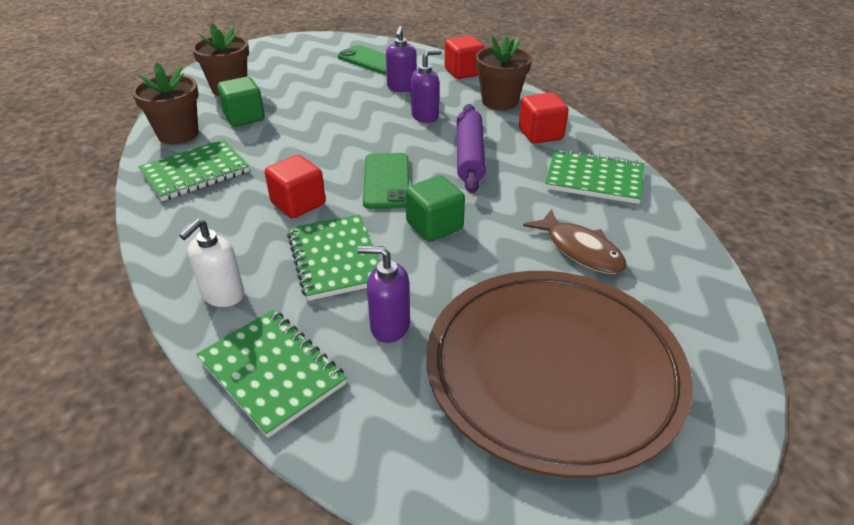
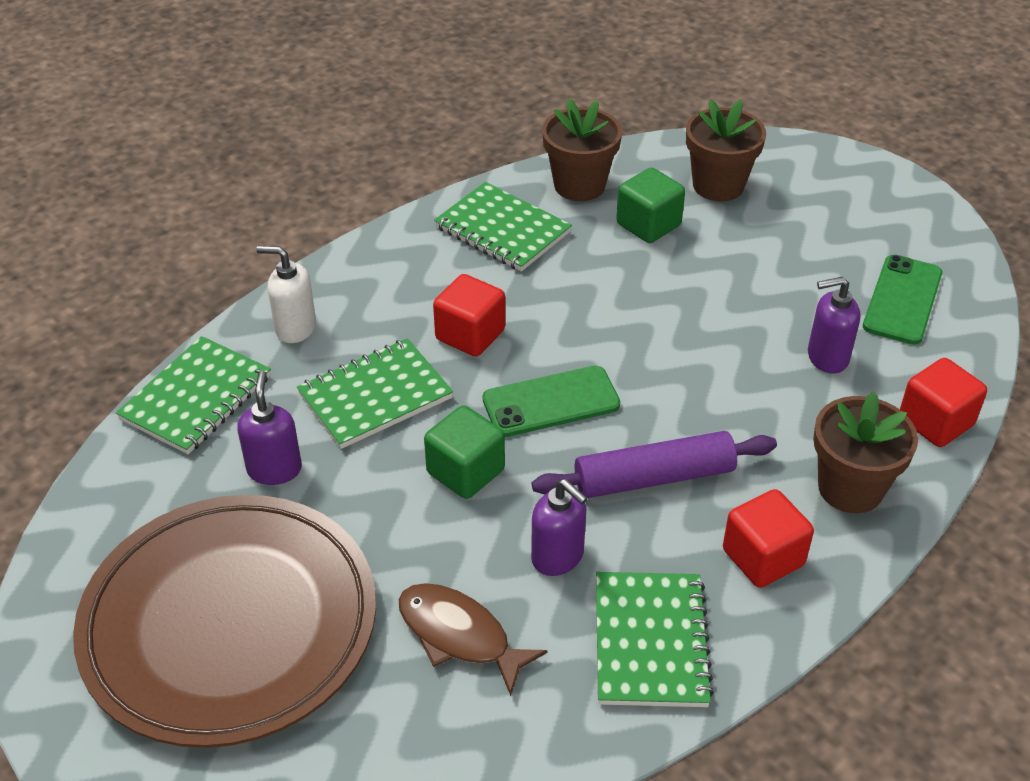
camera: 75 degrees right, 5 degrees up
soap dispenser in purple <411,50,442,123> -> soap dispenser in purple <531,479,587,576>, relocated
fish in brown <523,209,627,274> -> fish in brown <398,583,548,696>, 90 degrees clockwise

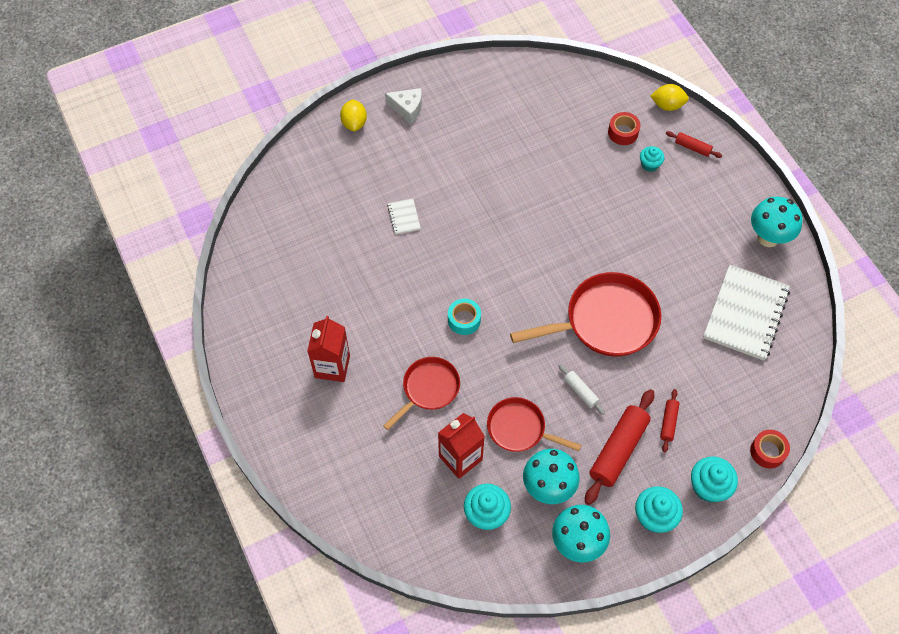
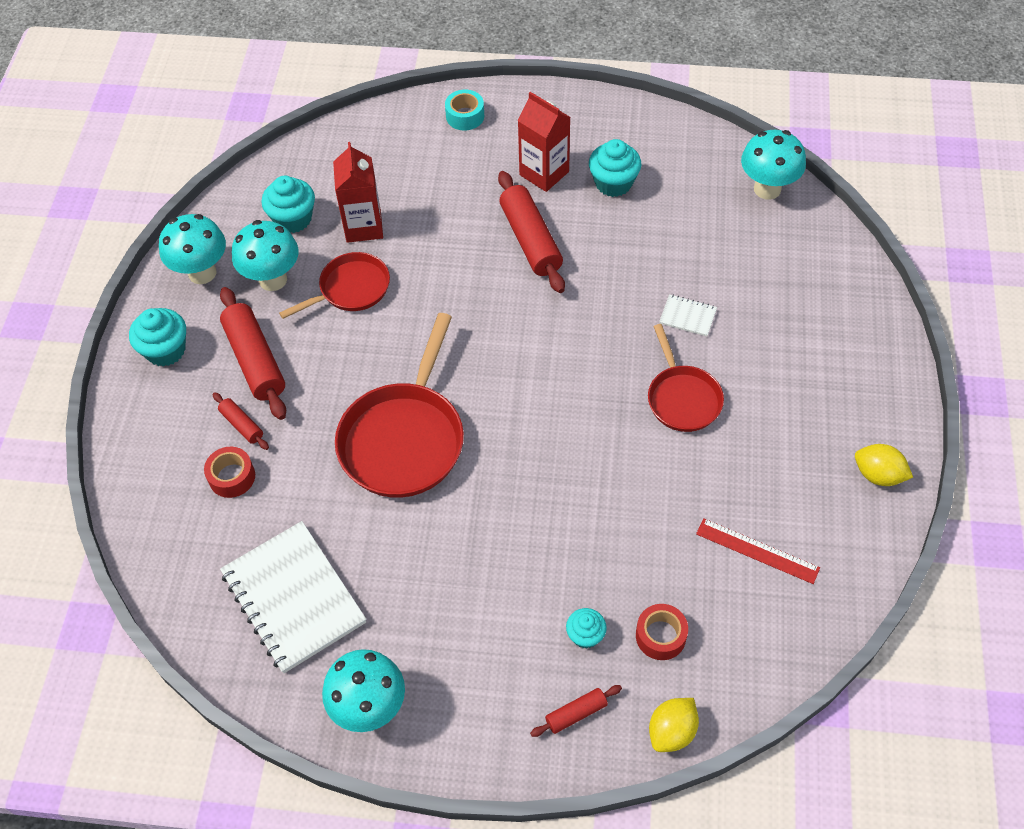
camera: 125 degrees right, 5 degrees down
cheese in white <385,88,422,124> -> none
rolling pin in white <559,364,605,415> -> none
none -> rolling pin in red <498,171,565,293>
none -> ruler in red <696,518,820,584>
none -> mushroom in turquoise <741,130,806,200>
lemon in yellow <340,100,367,131> -> lemon in yellow <855,444,913,486>, relocated
pan in red <383,357,460,430> -> pan in red <648,324,724,432>, relocated
tape in turquoise <448,299,481,335> -> tape in turquoise <445,90,484,130>, relocated
cupcake in turquoise <691,456,738,502> -> cupcake in turquoise <589,139,641,197>, relocated
tape in red <750,430,790,468> -> tape in red <204,447,255,498>, relocated

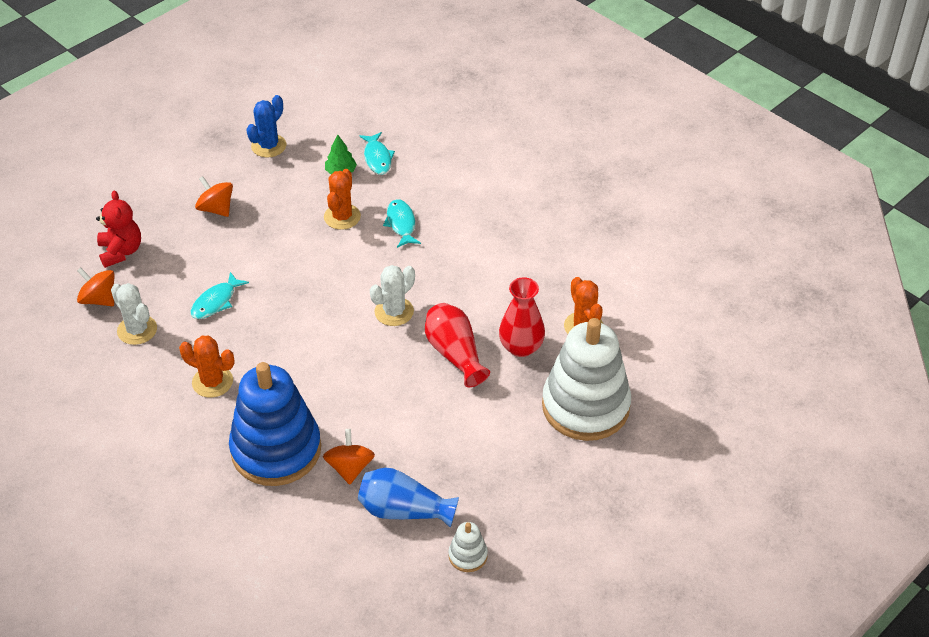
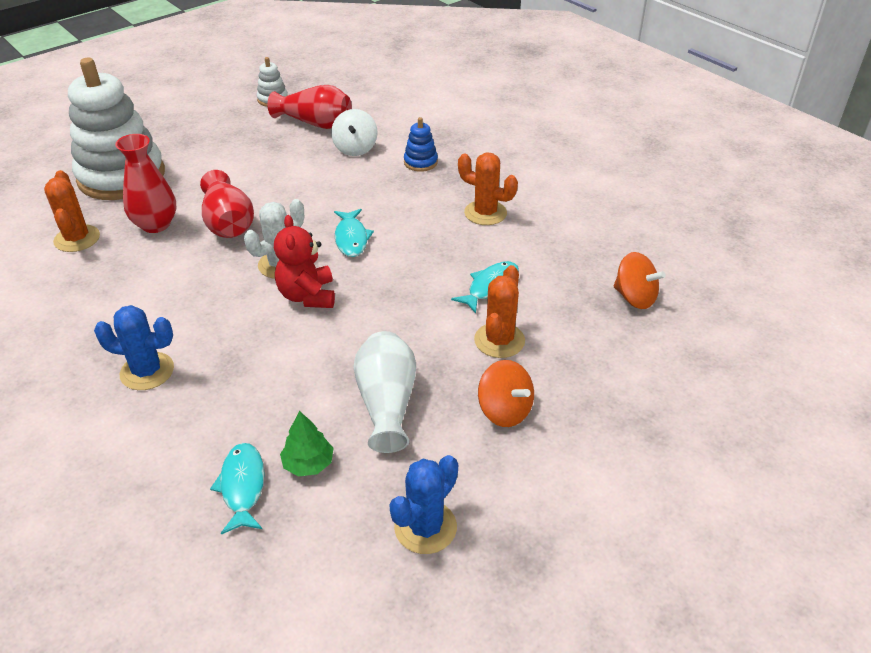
camera: 175 degrees left, 5 degrees down
cactus in white <111,283,157,345> -> none
none -> cactus in blue <94,305,174,390>
none -> vase in white <354,331,416,453>
teddy bear in red <96,190,141,268> -> teddy bear in red <274,215,335,308>, relocated
cactus in orange <324,169,361,230> -> cactus in orange <474,265,525,358>, relocated
fish in turquoise <383,199,421,248> -> fish in turquoise <334,209,374,257>, relocated
spinning top in orange <323,429,375,485> -> spinning top in white <331,109,378,156>
vase in blue <358,467,459,528> -> vase in red <267,85,352,129>
stacking toy in blue <229,362,321,486> -> stacking toy in blue <404,117,438,172>, x0.41

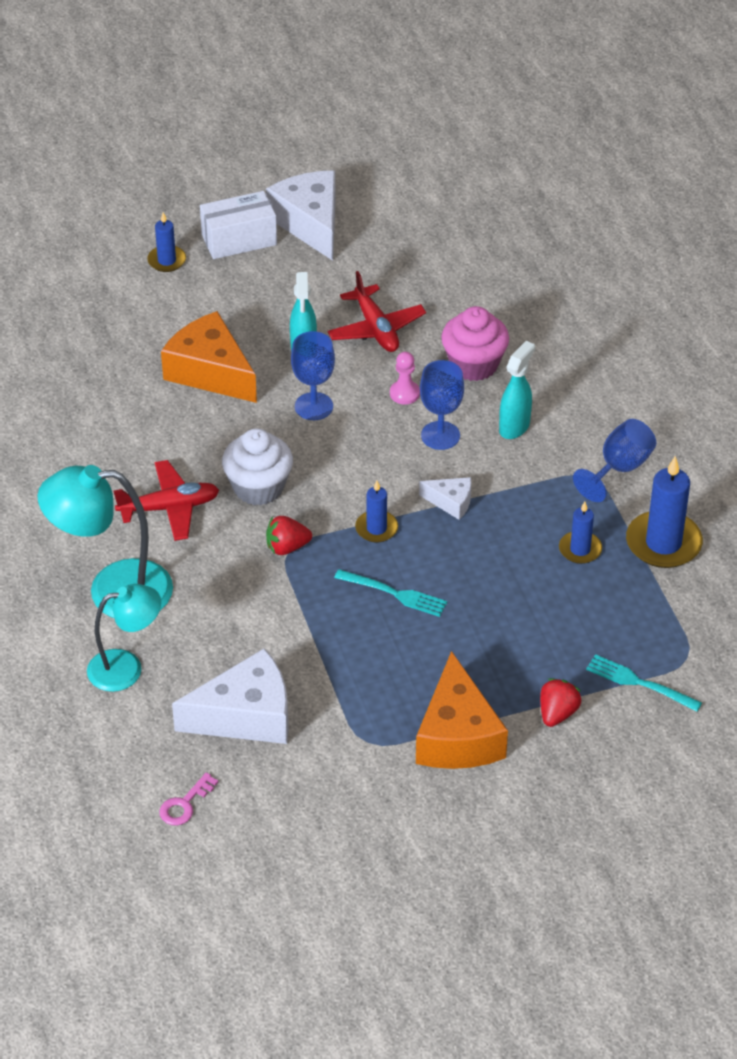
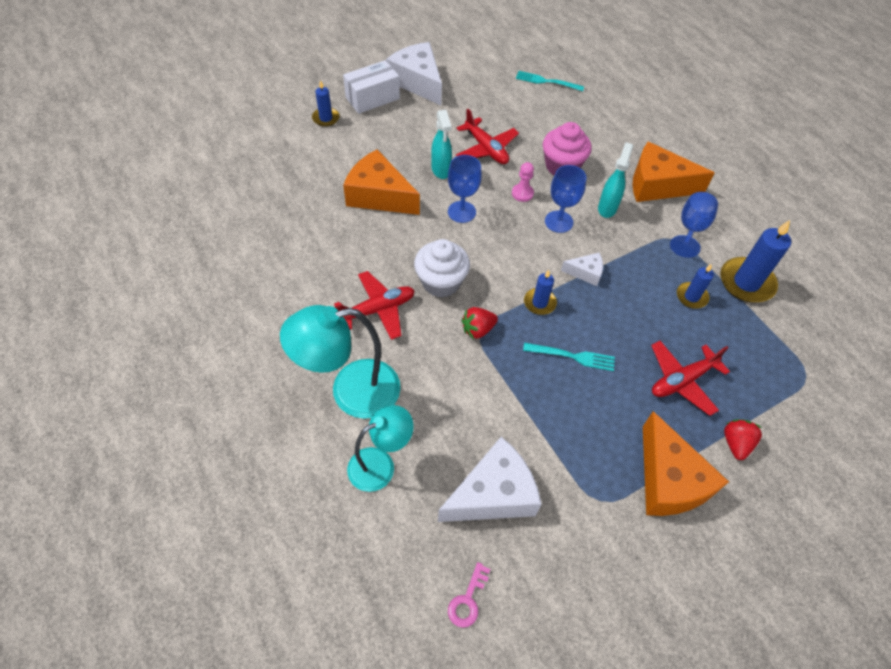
camera: 15 degrees left, 10 degrees up
none -> cheese in orange <632,142,714,202>
none -> plane in red <651,341,730,416>
fork in turquoise <586,654,702,712> -> fork in turquoise <516,71,584,91>, relocated

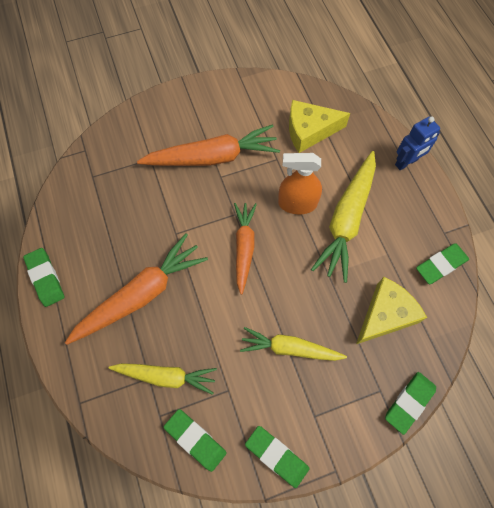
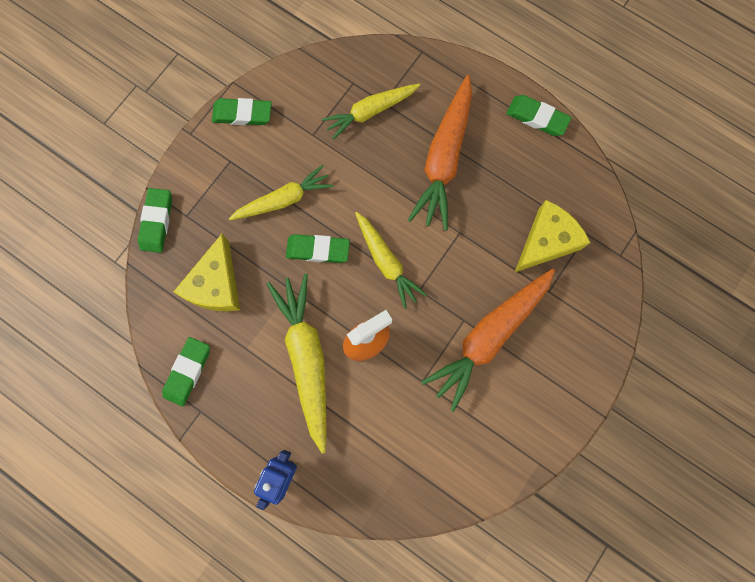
camera: 145 degrees right, 10 degrees up
eraser in green <164,409,227,472> -> eraser in green <286,234,350,263>, relocated
cheese in yellow <289,100,350,153> -> cheese in yellow <515,200,591,272>, relocated
carrot in orange <234,203,257,295> -> carrot in yellow <355,212,427,309>

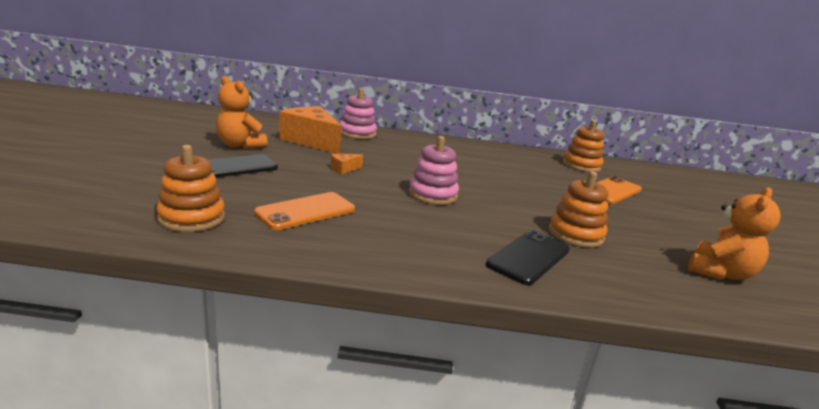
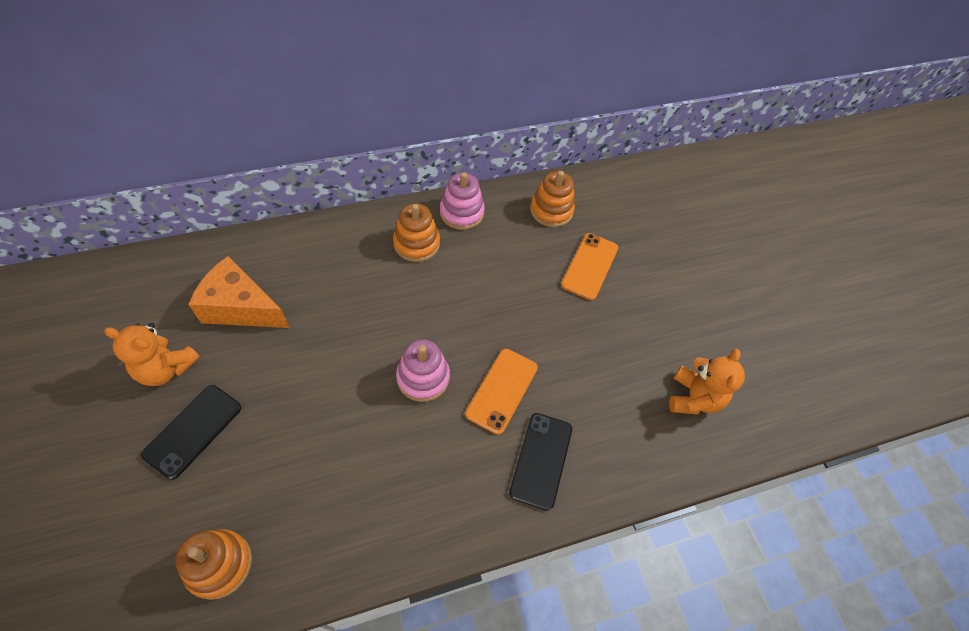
camera: 25 degrees left, 35 degrees up
cheese in orange <331,154,363,175> -> none
phone in orange <254,192,355,230> -> phone in orange <465,349,538,435>, relocated
stacking toy in pink <340,88,377,139> -> stacking toy in pink <440,172,485,230>, relocated
stacking toy in orange <549,171,608,248> -> stacking toy in orange <393,204,440,262>, relocated

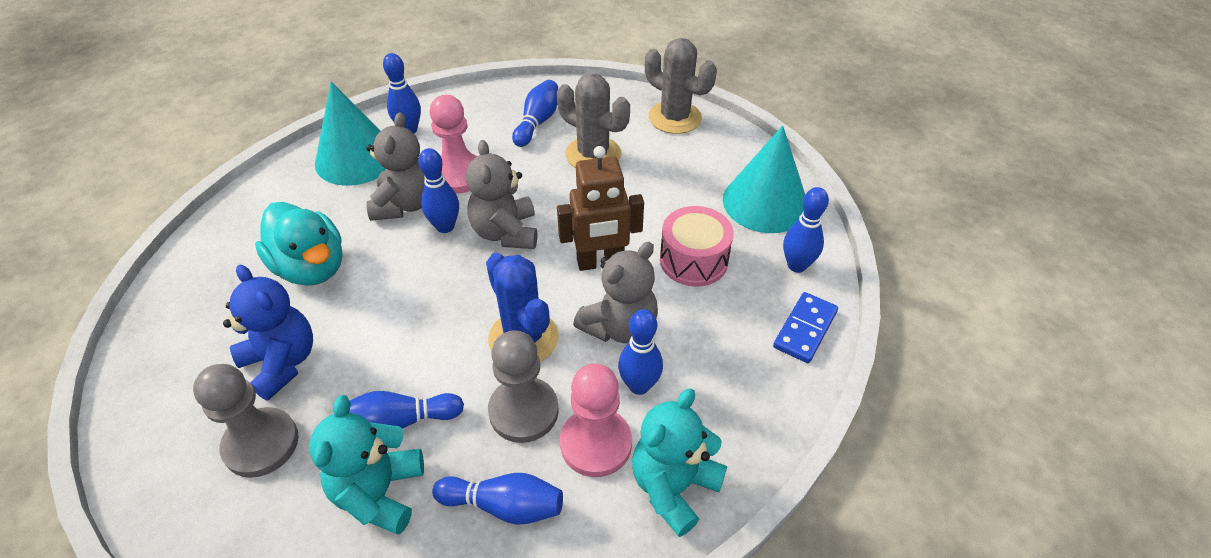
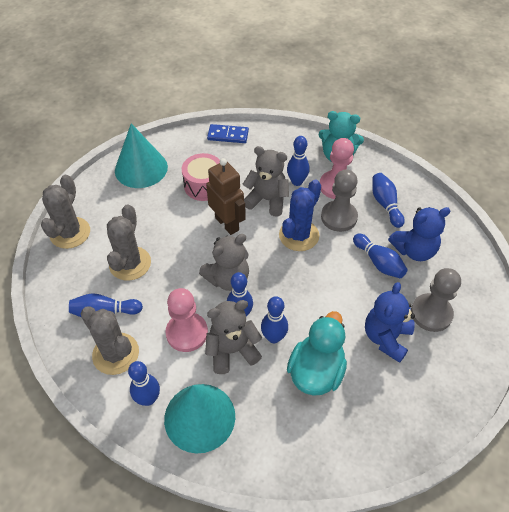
camera: 115 degrees left, 5 degrees up
none -> cactus in grey <81,307,139,375>
bowling pin in blue <783,187,829,273> -> bowling pin in blue <261,296,288,343>, relocated
teddy bear in turquoise <309,395,424,535> -> teddy bear in blue <388,207,451,261>

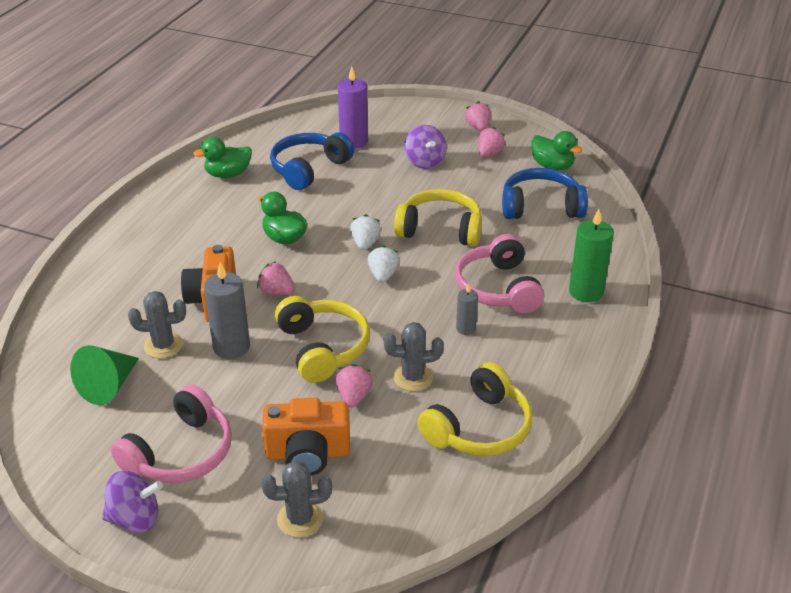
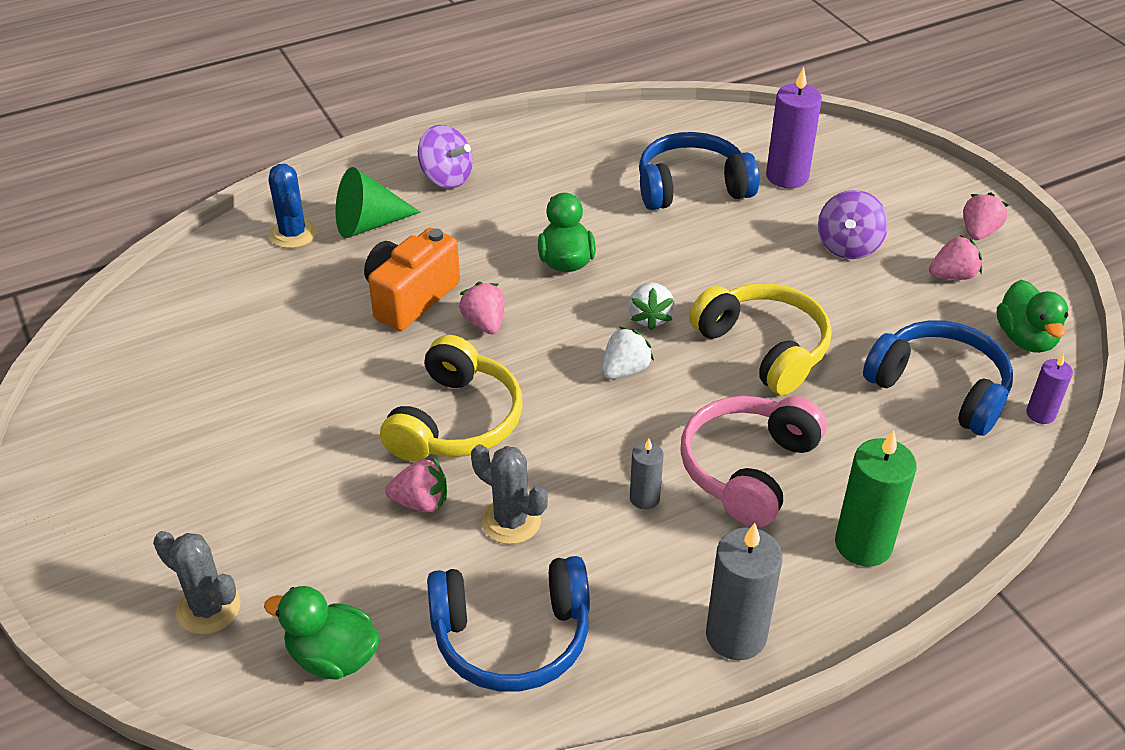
camera: 40 degrees right, 5 degrees up
headphones in pink <111,384,232,483> -> none
cactus in grey <128,291,186,358> -> none
camera in orange <262,398,350,476> -> none
none -> cactus in blue <269,164,317,248>
none -> candle in purple <1026,354,1073,424>
cone in green <70,345,139,405> -> cone in green <336,167,421,238>, relocated
spinning top in purple <102,471,163,533> -> spinning top in purple <418,125,473,189>, relocated
duck in green <193,137,252,178> -> duck in green <264,586,380,680>, relocated
candle in grey <204,262,250,359> -> candle in grey <706,523,783,660>, relocated
headphones in yellow <417,362,532,456> -> headphones in blue <427,556,590,692>
strawberry in pink <336,364,373,408> -> strawberry in pink <385,458,447,512>, 45 degrees clockwise
strawberry in white <350,214,381,250> -> strawberry in white <628,282,675,330>, 135 degrees clockwise

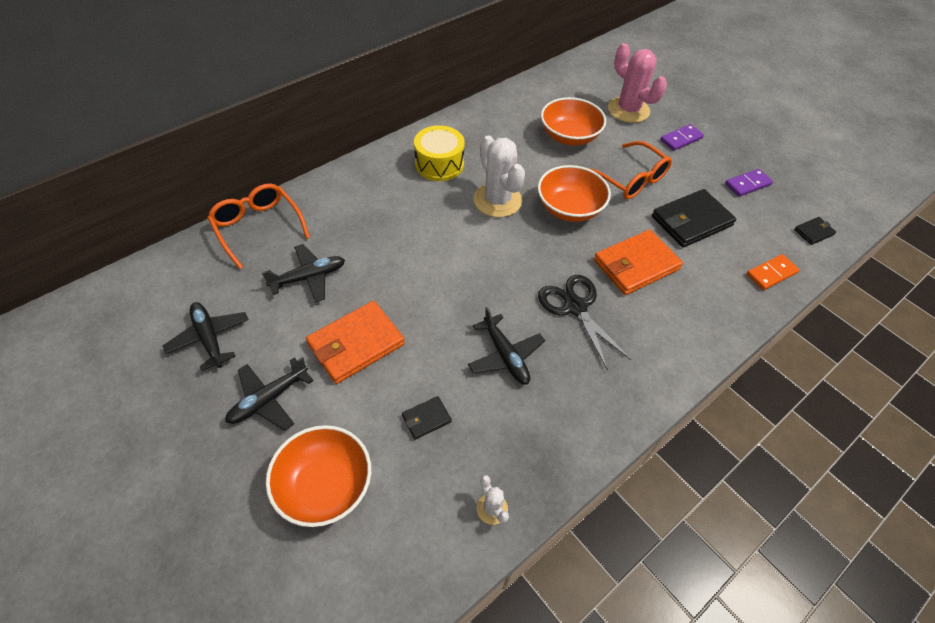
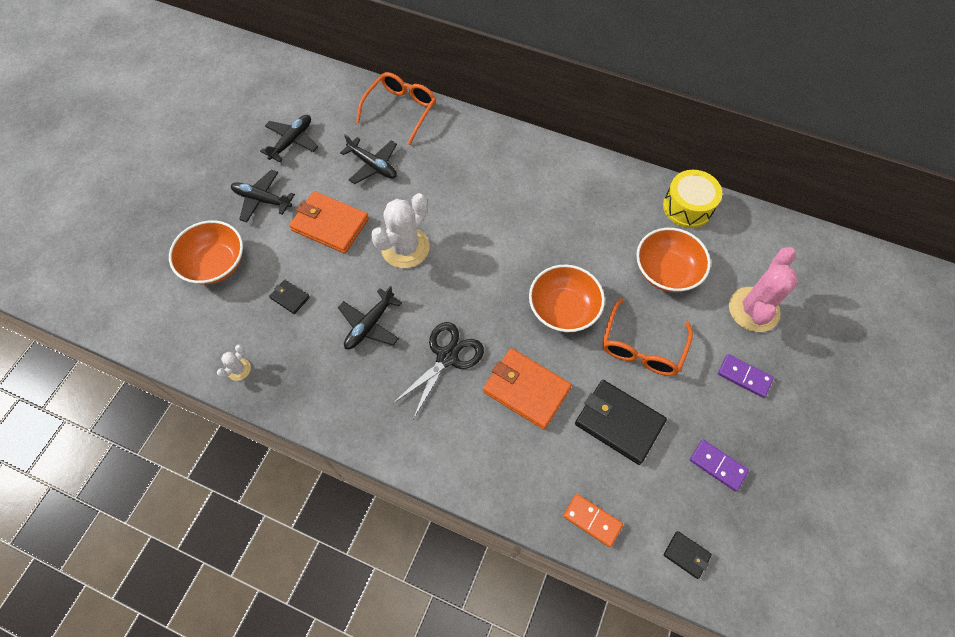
camera: 65 degrees right, 10 degrees up
drum in yellow <414,125,465,181> -> drum in yellow <663,170,722,228>, relocated
cactus in white <474,136,525,217> -> cactus in white <371,193,430,268>, relocated

